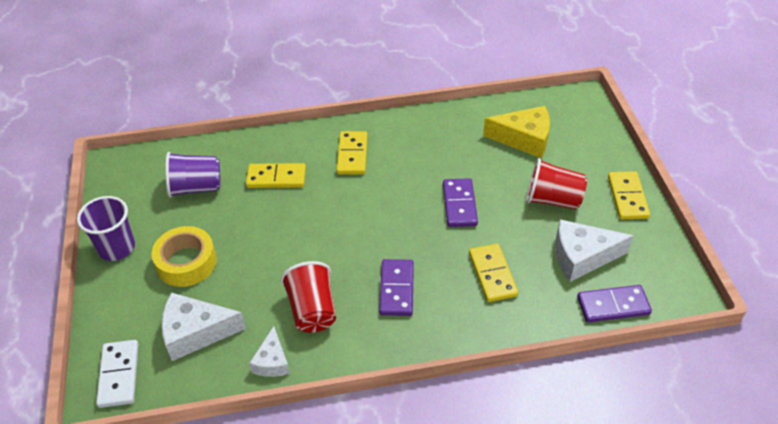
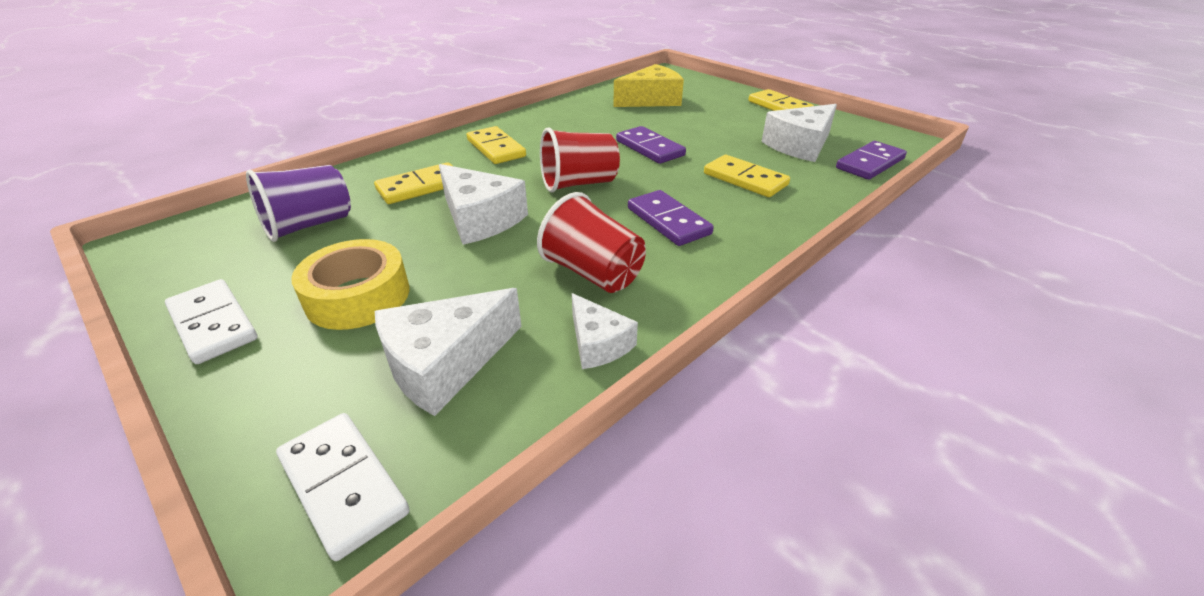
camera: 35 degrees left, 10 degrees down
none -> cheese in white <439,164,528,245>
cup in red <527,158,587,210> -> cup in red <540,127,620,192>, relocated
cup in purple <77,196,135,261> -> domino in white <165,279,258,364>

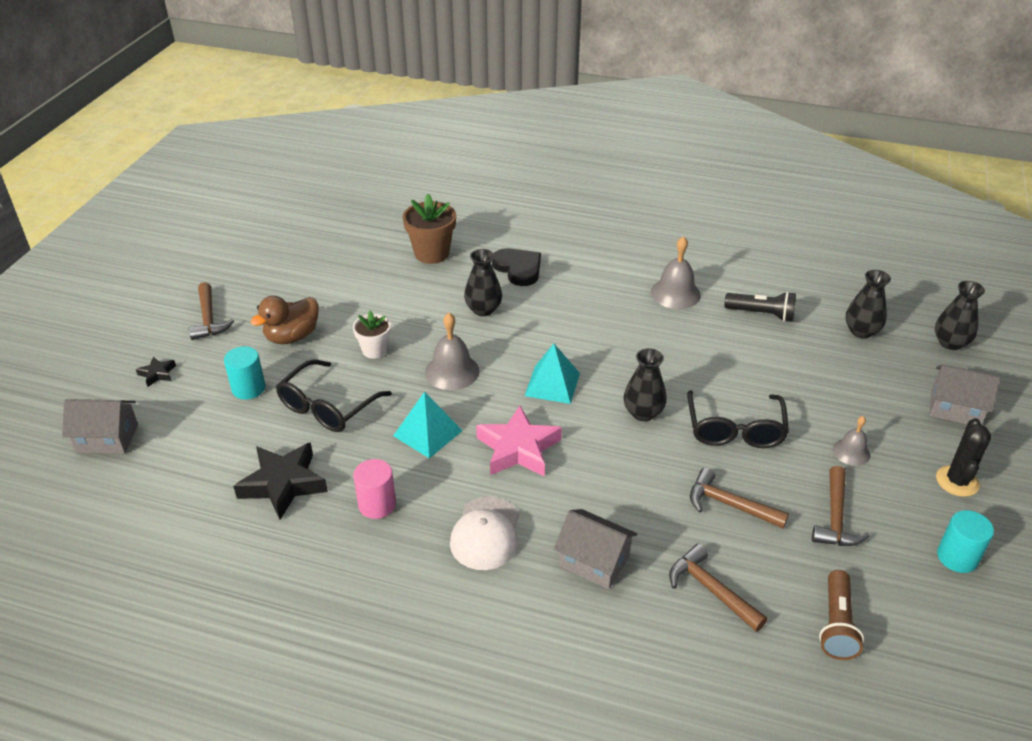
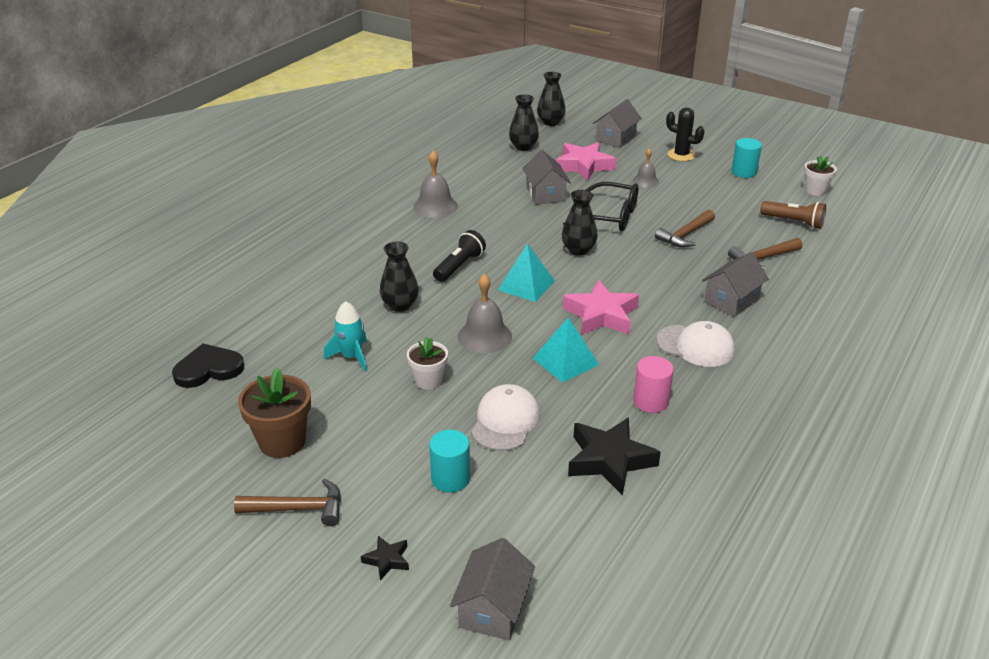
camera: 75 degrees left, 5 degrees down
duck in brown <250,296,319,344> -> none
hammer in brown <812,466,870,546> -> none
none -> rocket in turquoise <324,301,367,372>
none -> house in grey <522,150,571,205>
none -> star in pink <556,142,616,181>
none -> flower pot in white <804,156,837,196>
flower pot in brown <403,194,456,264> -> flower pot in brown <238,368,311,458>, relocated
heart in black <492,248,541,286> -> heart in black <172,343,244,388>, relocated
flashlight in black <724,291,796,322> -> flashlight in black <433,230,486,282>, relocated
glasses in black <276,359,392,432> -> cap in white <471,384,540,451>

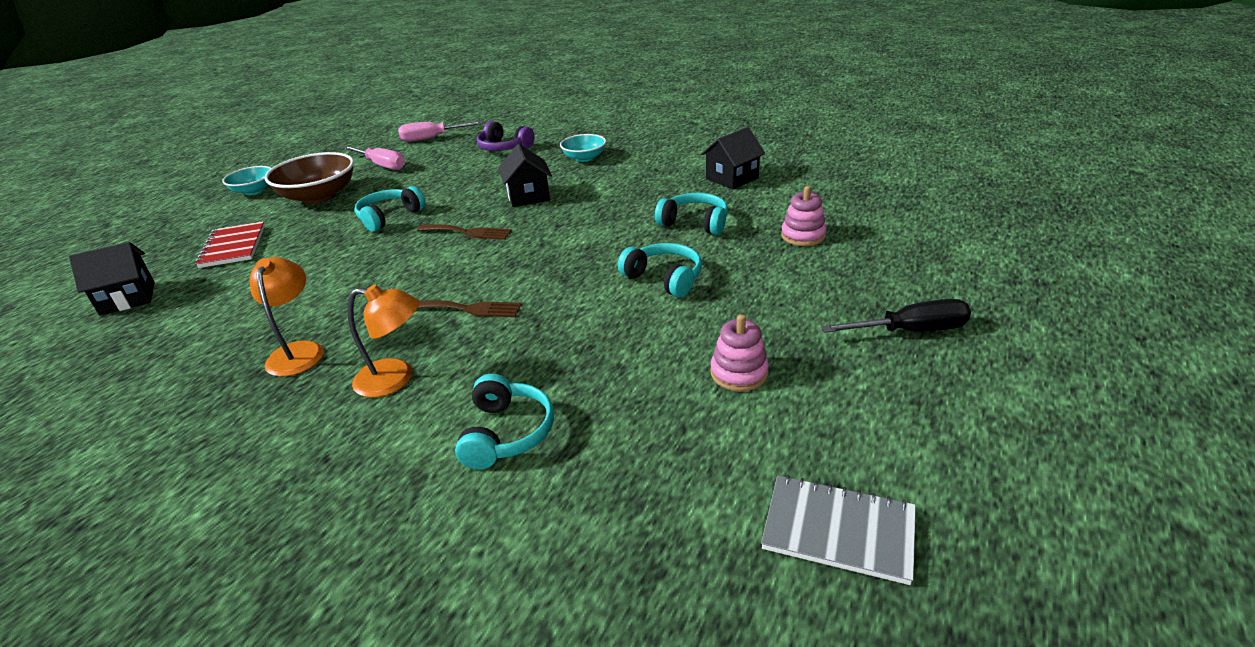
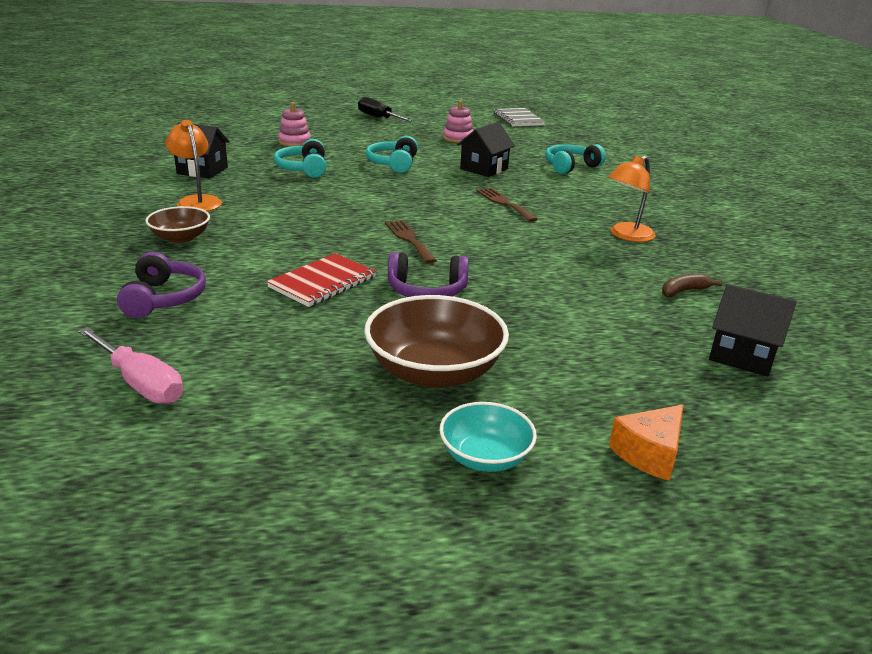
camera: 130 degrees left, 5 degrees down
screwdriver in pink <343,146,405,170> -> none
none -> cheese in orange <609,405,683,481>
none -> banana in brown <662,274,723,297>
notebook in red <196,221,265,268> -> notebook in red <267,253,376,307>, relocated
lamp in orange <348,284,420,398> -> lamp in orange <165,120,222,211>, relocated
house in black <498,144,552,207> -> house in black <457,122,515,177>, relocated
headphones in turquoise <354,186,426,232> -> headphones in purple <388,252,469,297>
bowl in turquoise <560,134,606,162> -> bowl in brown <145,206,210,243>

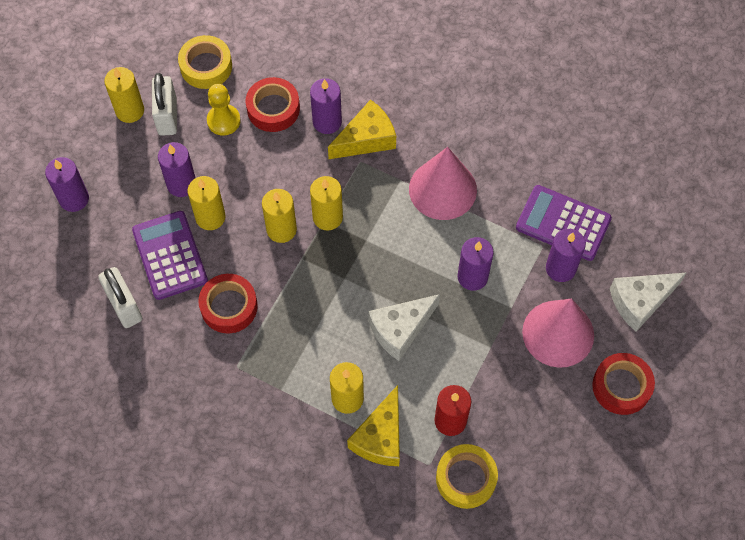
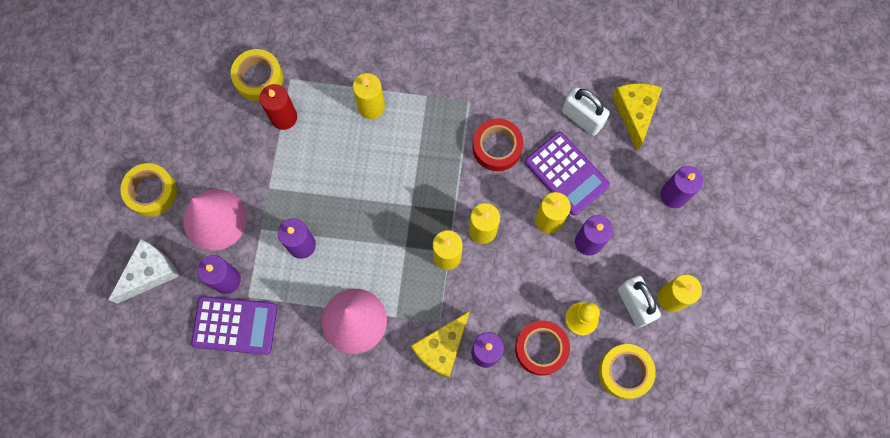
camera: 160 degrees right, 10 degrees up
cheese in white <369,294,440,361> -> none
cheese in yellow <347,385,400,466> -> cheese in yellow <612,83,662,151>, relocated
tape in red <592,353,655,415> -> tape in yellow <120,163,177,216>

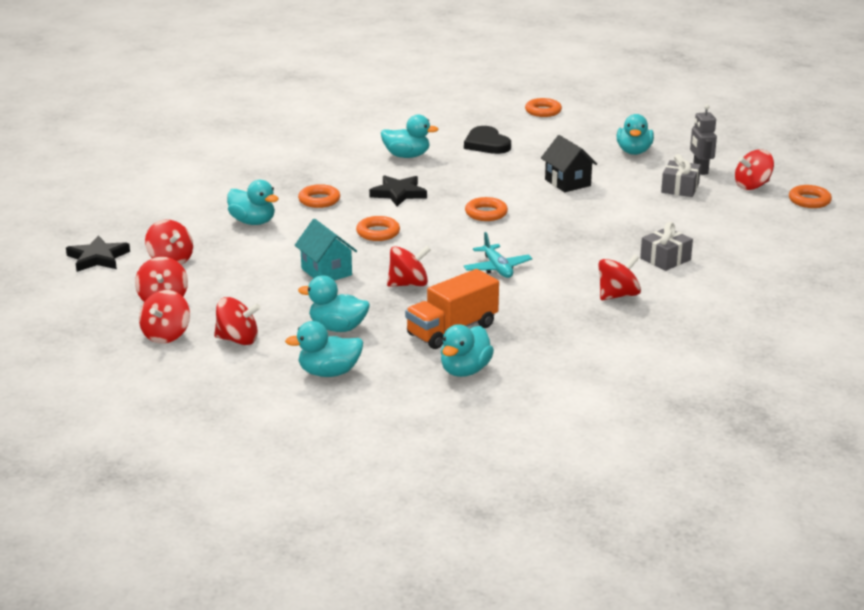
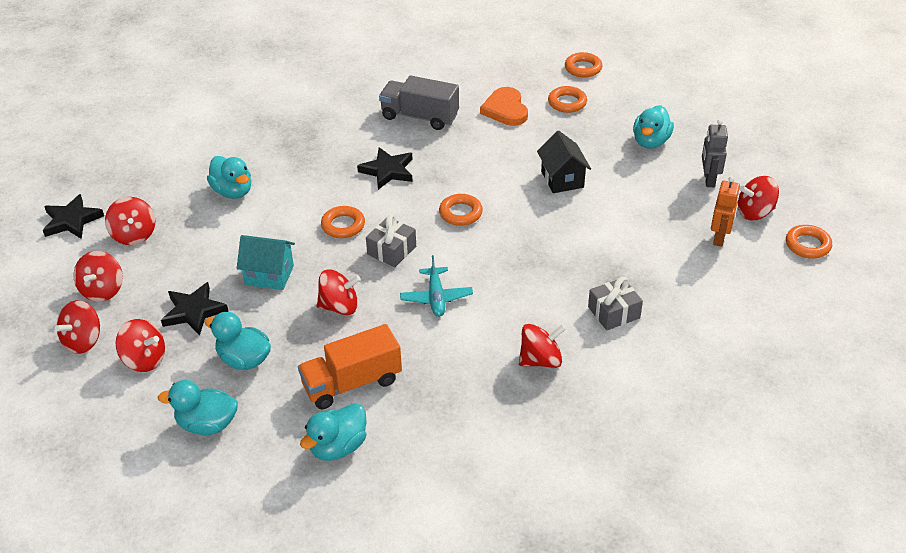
camera: 15 degrees right, 15 degrees up
none -> star in black <161,282,228,336>
none -> robot in orange <711,176,740,247>
ring in orange <298,184,340,208> -> ring in orange <548,86,587,113>, relocated
gift in grey <661,154,701,197> -> gift in grey <366,215,416,267>, relocated
duck in turquoise <381,114,439,158> -> truck in grey <379,75,459,130>
heart in black <464,126,511,154> -> heart in orange <480,87,528,126>
house in turquoise <295,219,357,281> -> house in turquoise <237,235,295,290>, 60 degrees counterclockwise

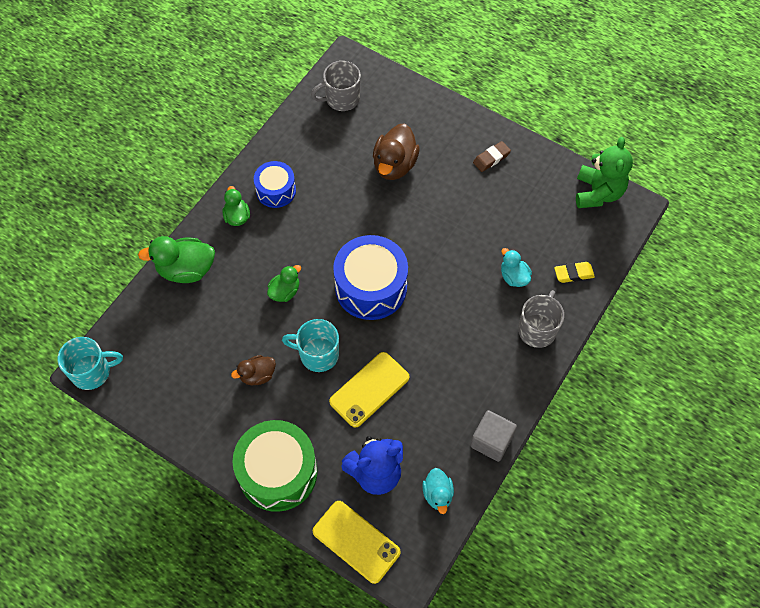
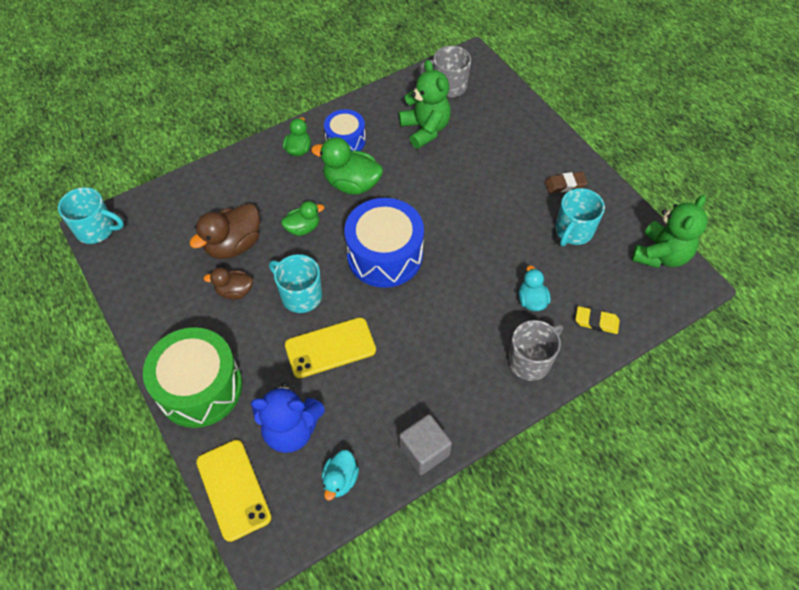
camera: 25 degrees right, 5 degrees down
none -> teddy bear in green <399,60,451,149>
none -> mug in turquoise <555,188,605,246>
duck in green <138,236,215,283> -> duck in green <311,137,383,195>, relocated
duck in brown <373,123,420,180> -> duck in brown <189,203,260,259>, relocated

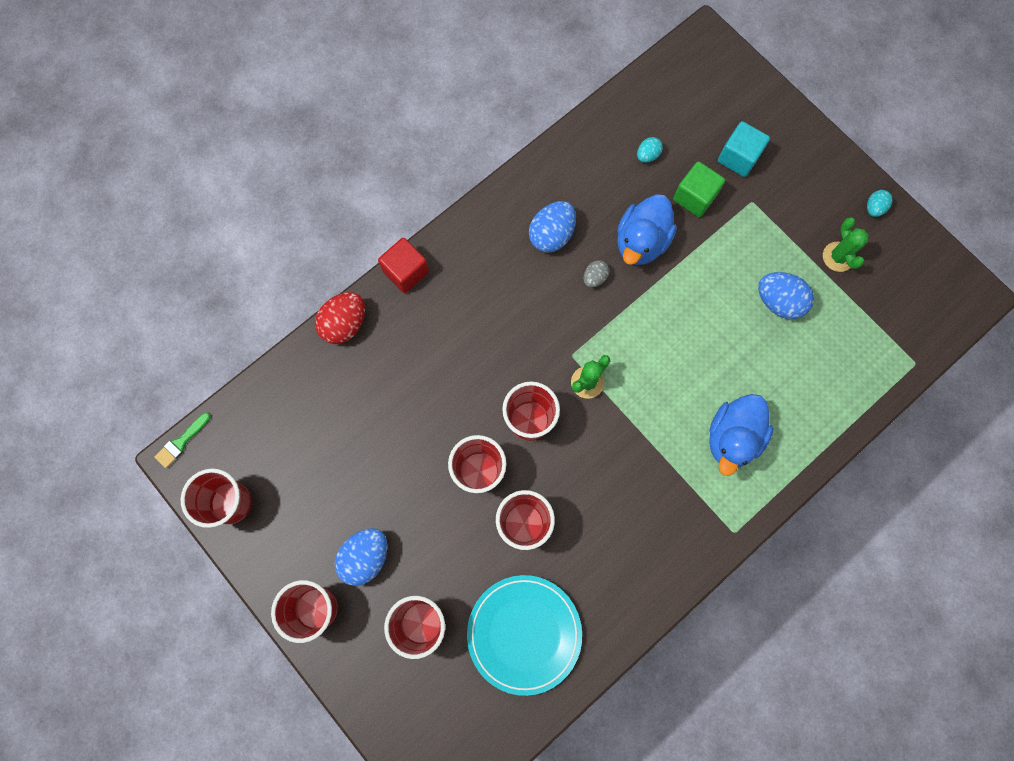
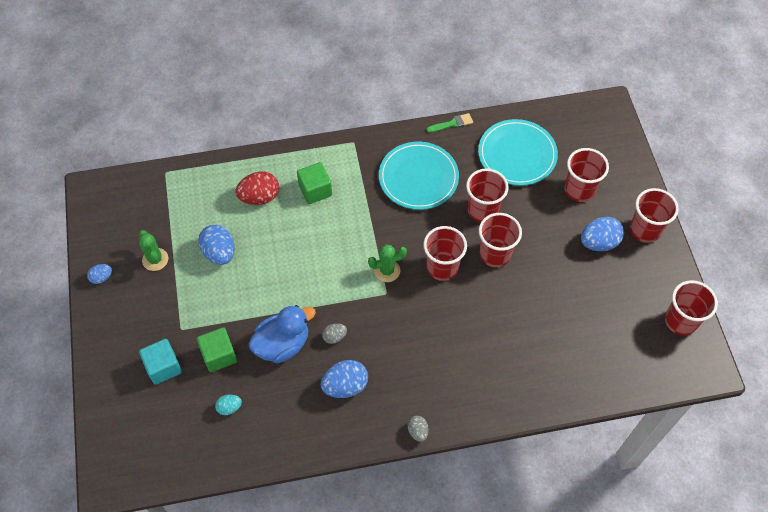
camera: 150 degrees left, 15 degrees down
cube in red <378,238,429,293> -> none
none -> plate in turquoise <379,142,459,210>
none -> egg in grey <408,416,428,442>
brush in green <154,413,211,468> -> brush in green <426,113,473,133>, relocated
egg in red <315,292,365,344> -> egg in red <235,171,279,205>, relocated
duck in blue <709,394,773,476> -> cube in green <297,162,332,204>
egg in turquoise <867,190,893,217> -> egg in blue <87,264,112,284>
cactus in green <823,217,869,272> -> cactus in green <139,230,168,271>, 45 degrees counterclockwise

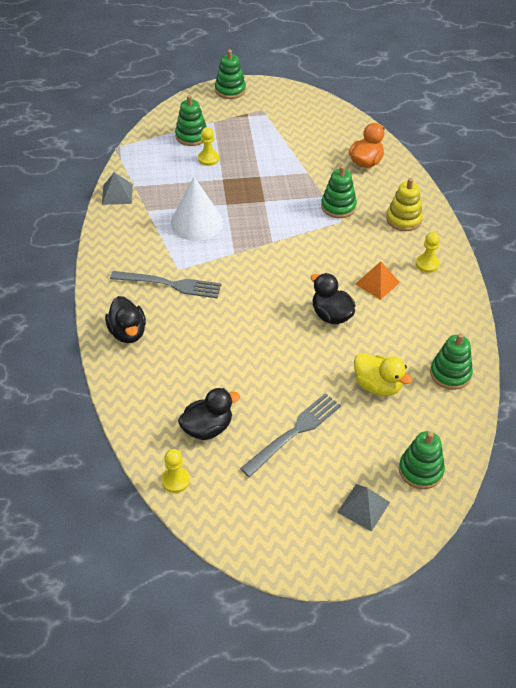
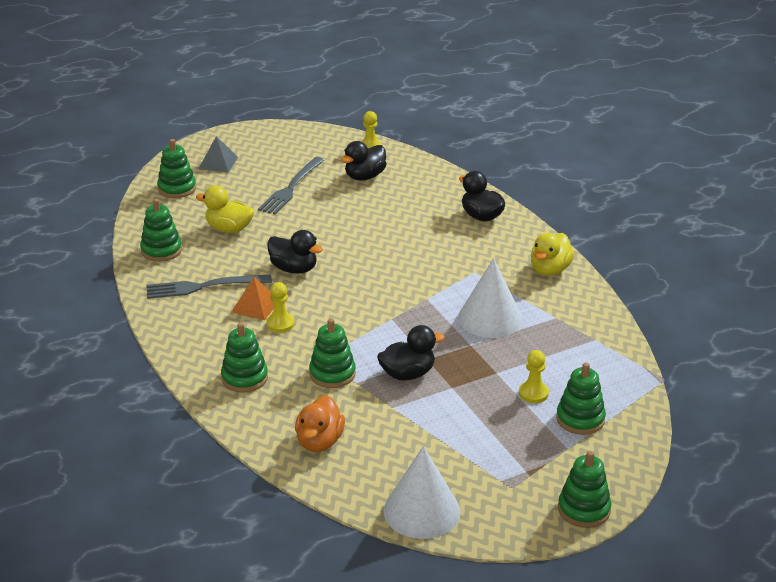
camera: 160 degrees right, 15 degrees down
pyramid in grey <102,172,133,205> -> none
none -> duck in black <377,325,445,380>
none -> cone in white <384,446,461,539>
none -> duck in yellow <531,233,574,276>
fork in grey <110,271,221,298> -> fork in grey <146,274,272,299>, relocated
pawn in yellow <416,232,440,273> -> pawn in yellow <266,282,295,333>, relocated
stacking toy in yellow <386,178,423,231> -> stacking toy in green <221,322,268,393>

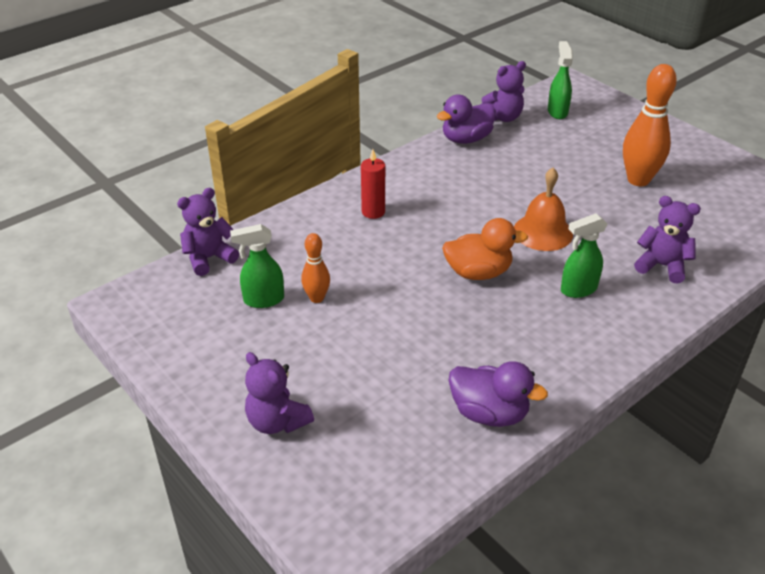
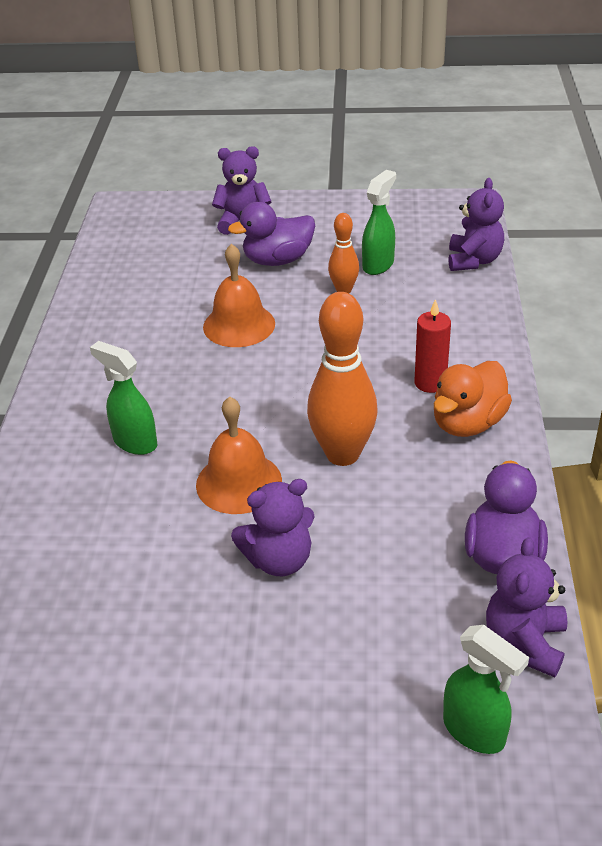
camera: 135 degrees right, 0 degrees up
none -> bell in orange <203,244,275,347>
duck in orange <442,218,528,280> -> duck in orange <434,361,512,437>, relocated
duck in purple <448,361,548,427> -> duck in purple <228,202,315,266>, relocated
bowling pin in orange <623,64,677,186> -> bowling pin in orange <307,292,378,466>, relocated
teddy bear in purple <634,196,701,284> -> teddy bear in purple <231,479,315,576>, relocated
spray bottle in green <561,213,608,298> -> spray bottle in green <90,341,157,455>, 75 degrees counterclockwise

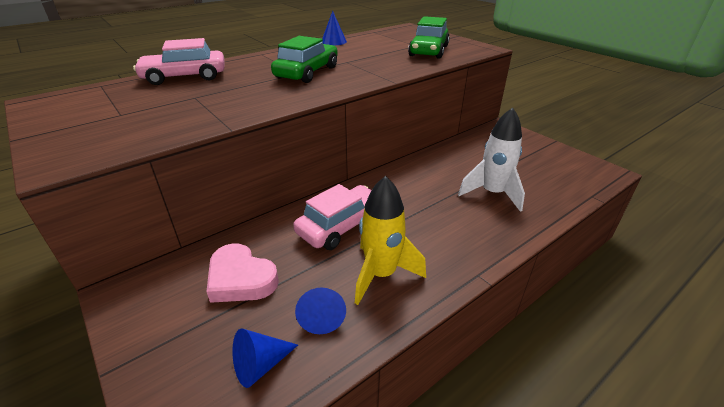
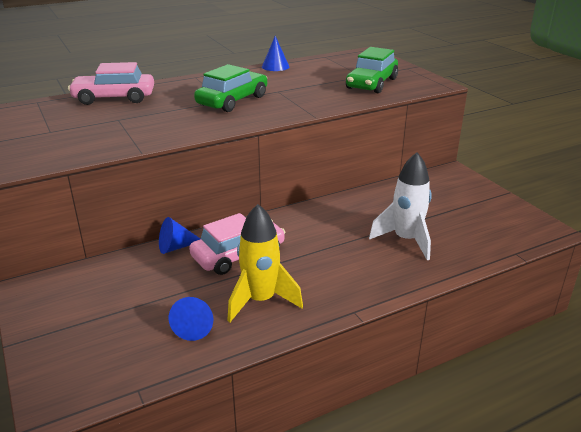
camera: 10 degrees right, 5 degrees down
heart in pink <206,244,279,303> -> none
cone in blue <232,328,298,388> -> cone in blue <159,217,200,254>, relocated

